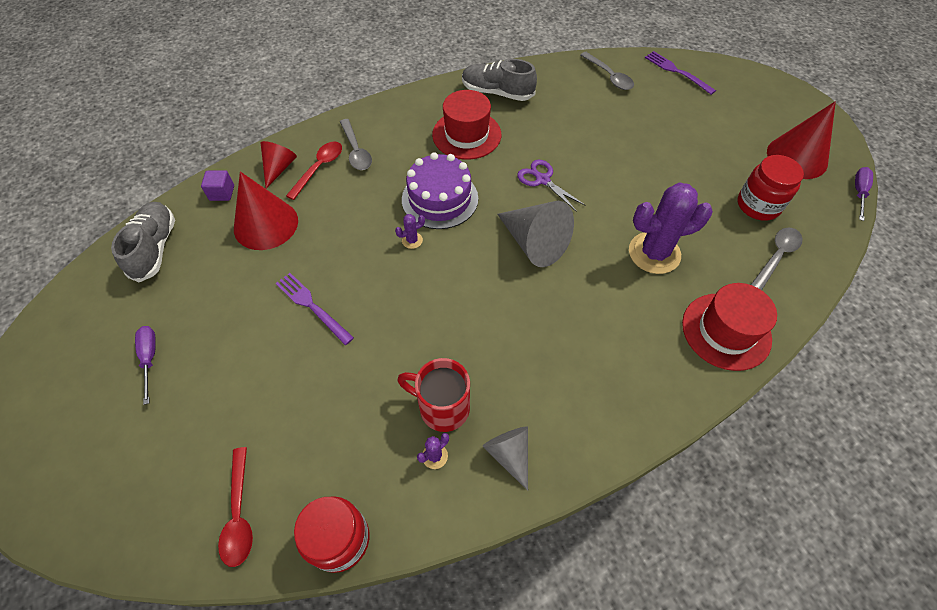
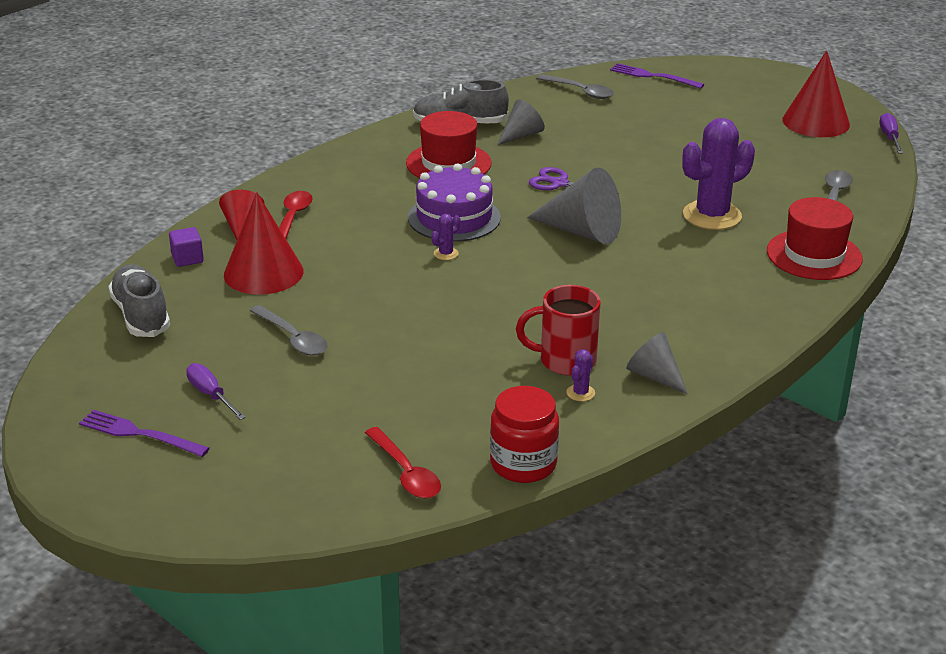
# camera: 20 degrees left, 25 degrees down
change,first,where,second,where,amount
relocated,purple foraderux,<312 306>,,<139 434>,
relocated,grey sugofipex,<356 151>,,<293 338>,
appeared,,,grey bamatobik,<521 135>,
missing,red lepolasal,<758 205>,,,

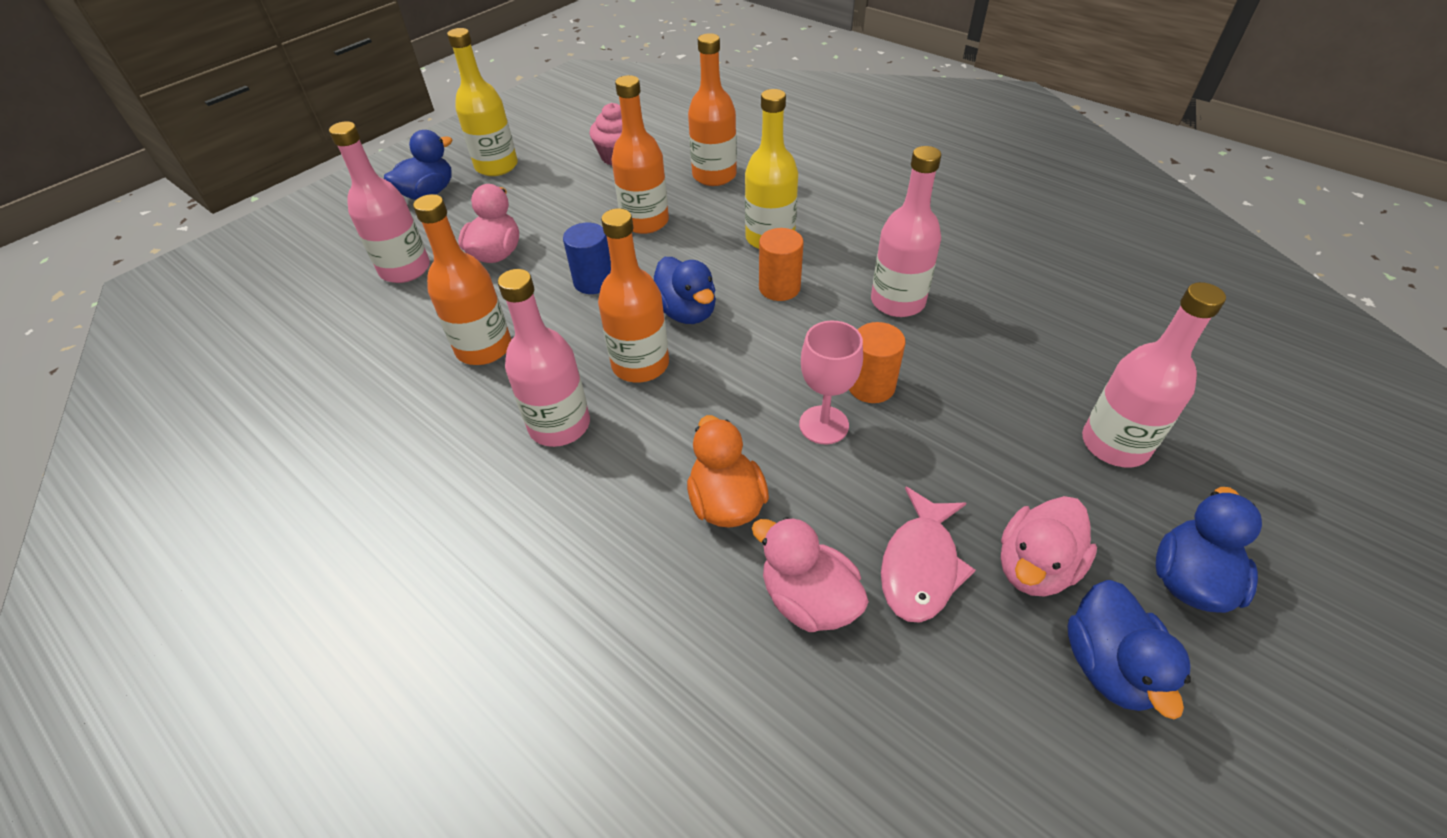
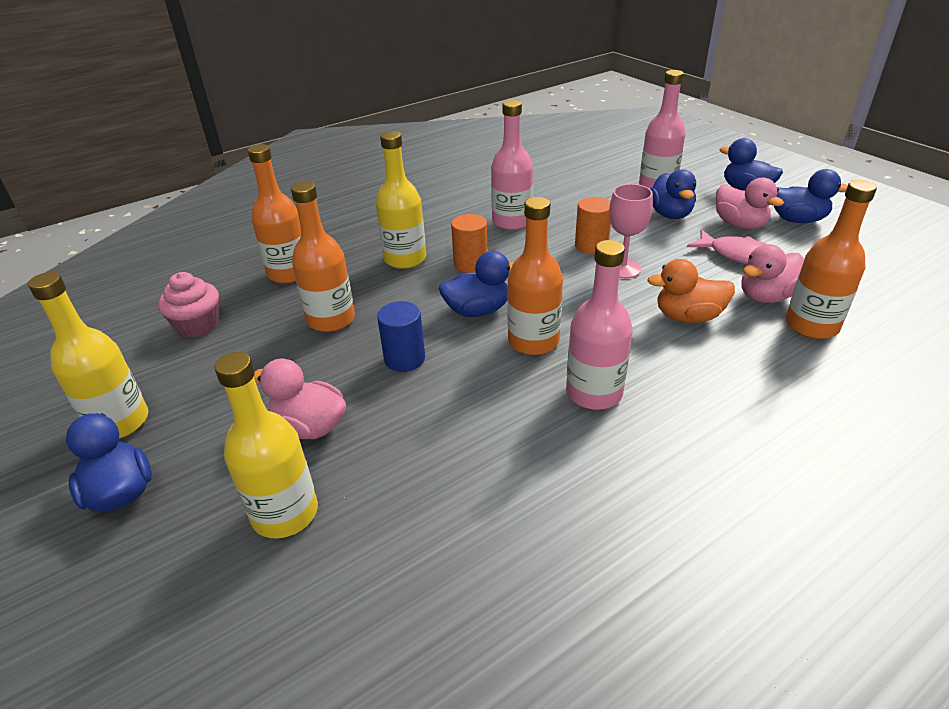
# camera: 75 degrees left, 10 degrees down
change,first,where,second,where,amount
colour,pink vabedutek,<405 269>,yellow vabedutek,<285 513>,
appeared,,,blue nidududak,<670 214>,
relocated,orange vabedutek,<484 348>,,<811 325>,

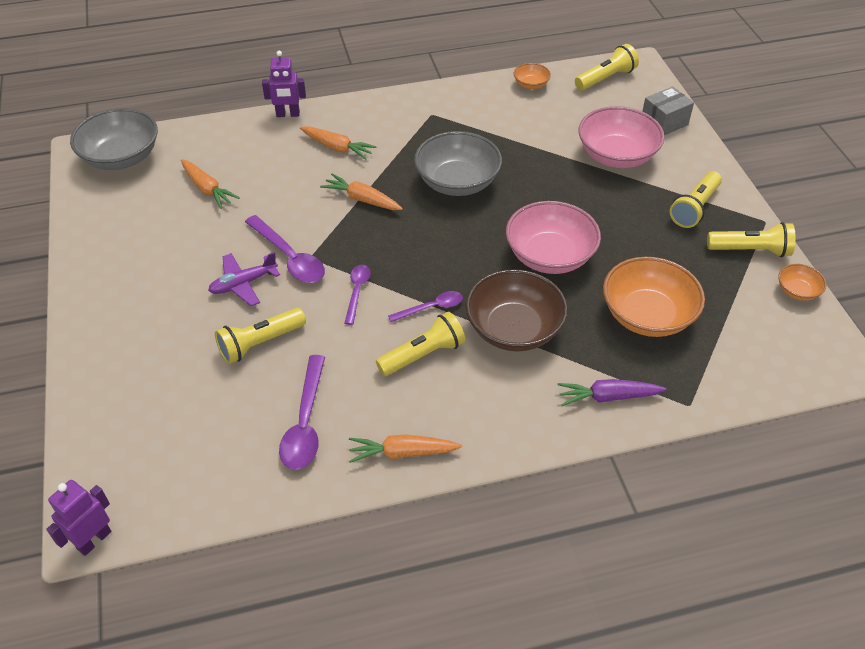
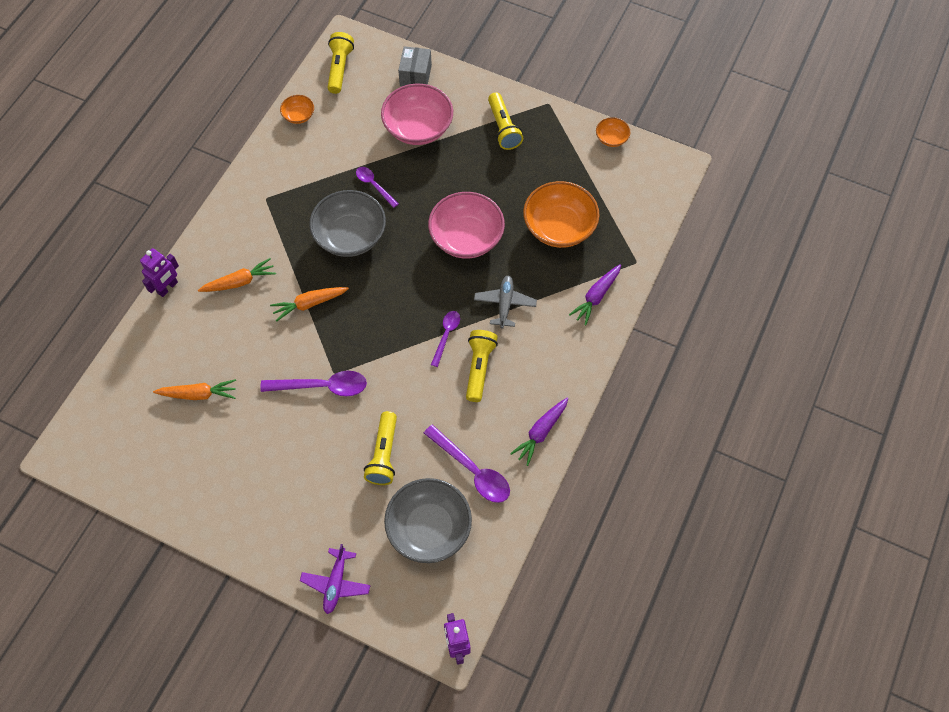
# camera: 50 degrees left, 15 degrees up
change,first,where,second,where,amount
relocated,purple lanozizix,<243 284>,,<336 583>,
relocated,purple sugofipex,<357 292>,,<374 185>,
relocated,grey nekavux,<121 157>,,<429 528>,
exchanged,brown nekavux,<514 329>,grey lanozizix,<505 304>,
colour,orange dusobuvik,<402 453>,purple dusobuvik,<541 432>,
missing,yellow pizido,<750 250>,,,

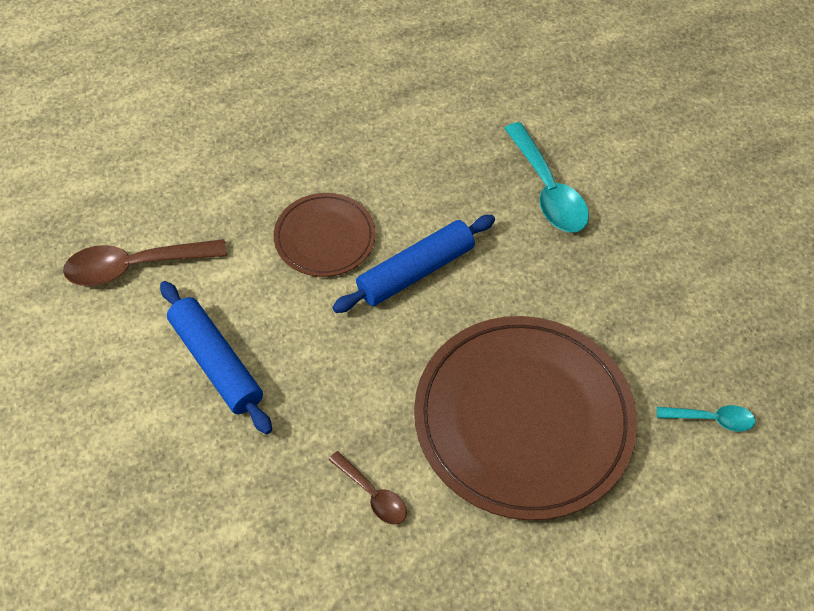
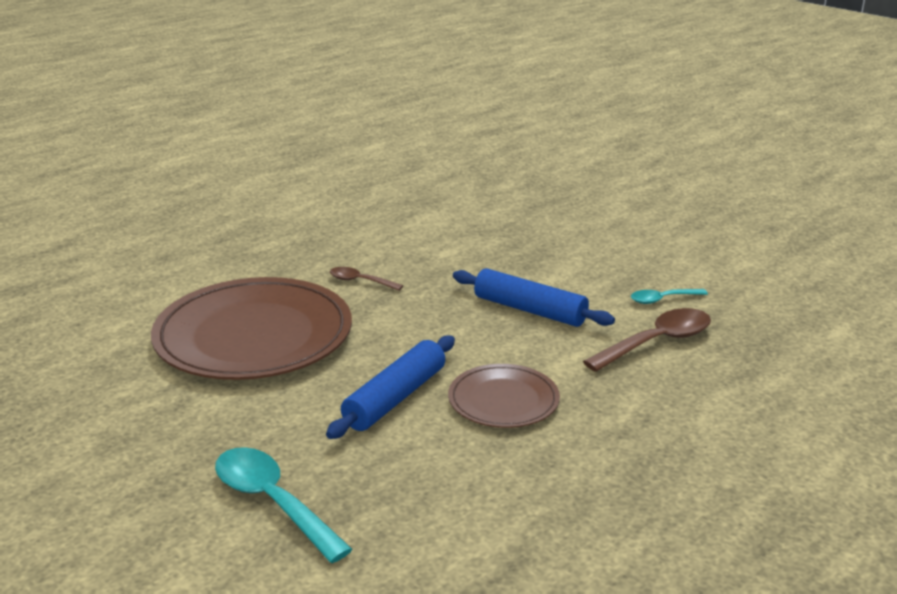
# camera: 160 degrees right, 30 degrees down
change,first,where,second,where,amount
relocated,turquoise sugofipex,<711 419>,,<662 299>,

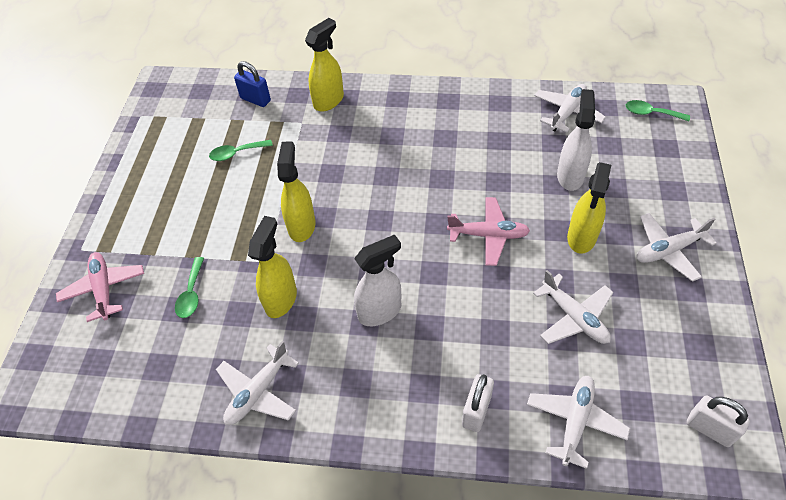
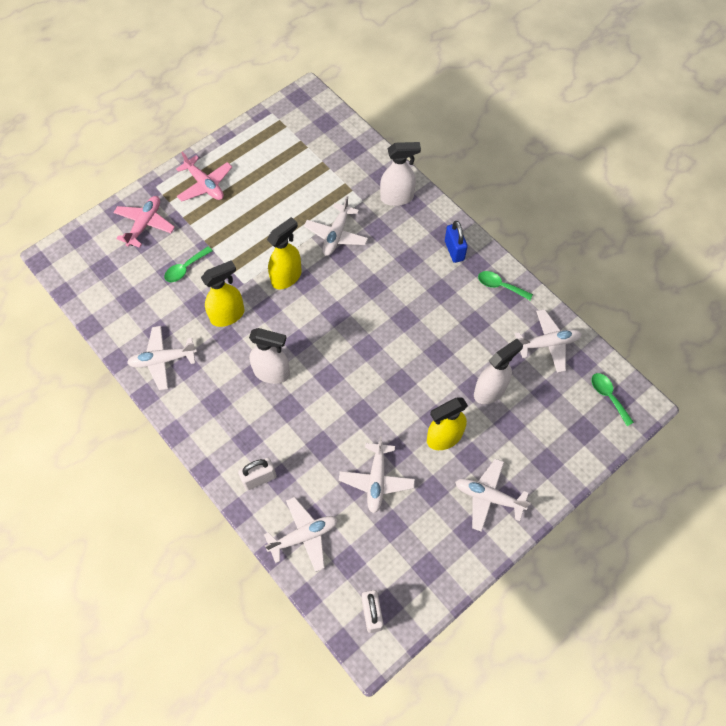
# camera: 40 degrees right, 10 degrees up
change,first,where,second,where,amount
relocated,pink lanozizix,<488 235>,,<205 185>,
appeared,,,white lanozizix,<336 235>,
colour,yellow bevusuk,<329 101>,white bevusuk,<397 197>,
relocated,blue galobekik,<255 99>,,<454 250>,
relocated,green sugofipex,<236 153>,,<500 286>,

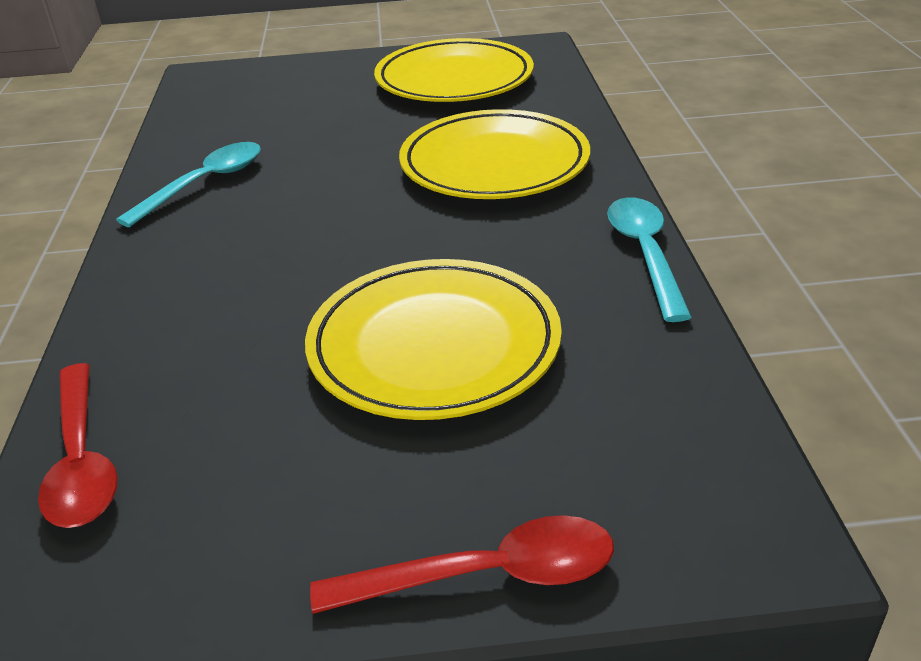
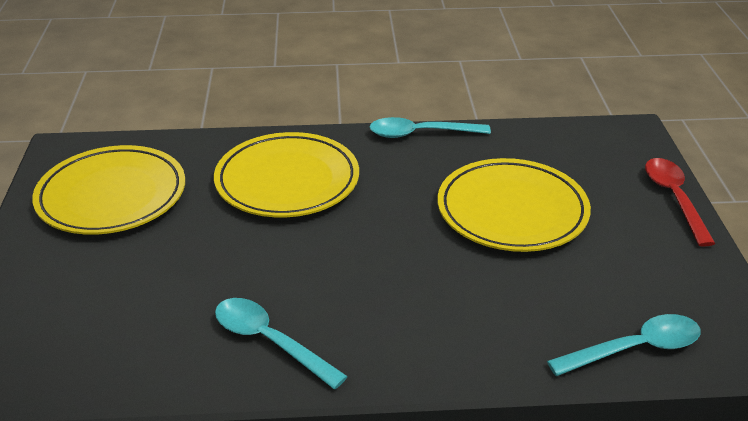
# camera: 90 degrees left, 0 degrees up
change,first,where,second,where,amount
colour,red sugofipex,<82 460>,turquoise sugofipex,<634 349>,

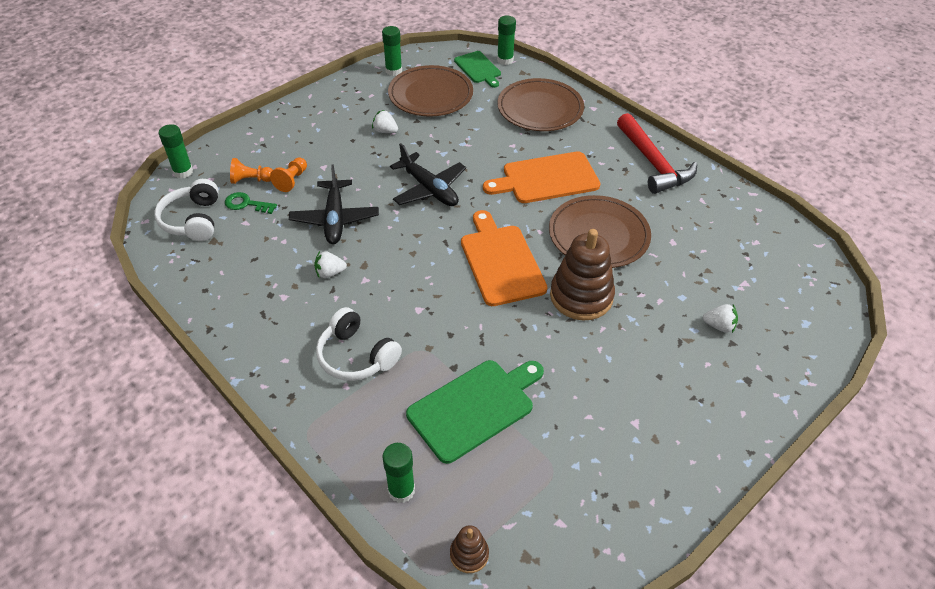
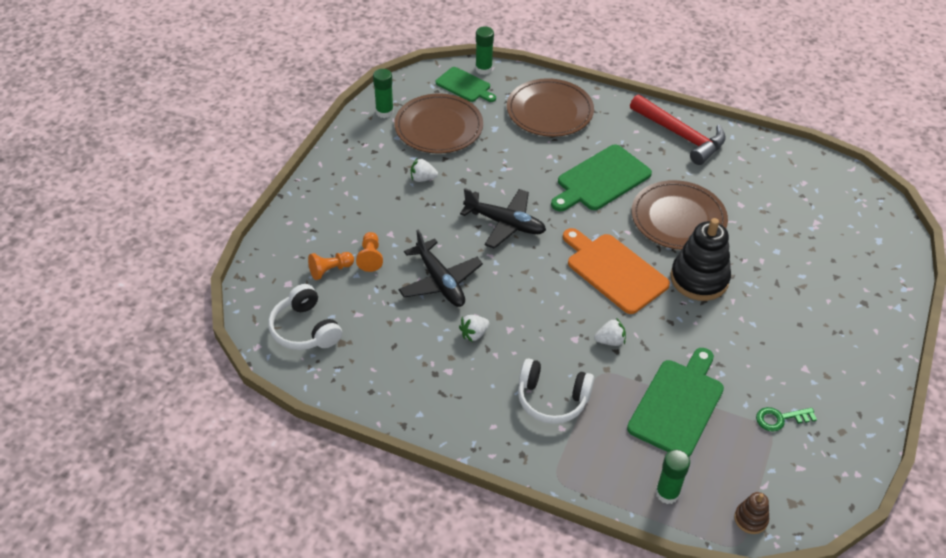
# camera: 25 degrees left, 0 degrees up
change,first,where,second,where,amount
colour,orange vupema,<546 179>,green vupema,<601 180>,
relocated,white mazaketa,<719 326>,,<610 341>,
colour,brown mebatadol,<581 296>,black mebatadol,<699 279>,
relocated,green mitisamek,<246 204>,,<780 419>,
missing,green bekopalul,<183 172>,,,

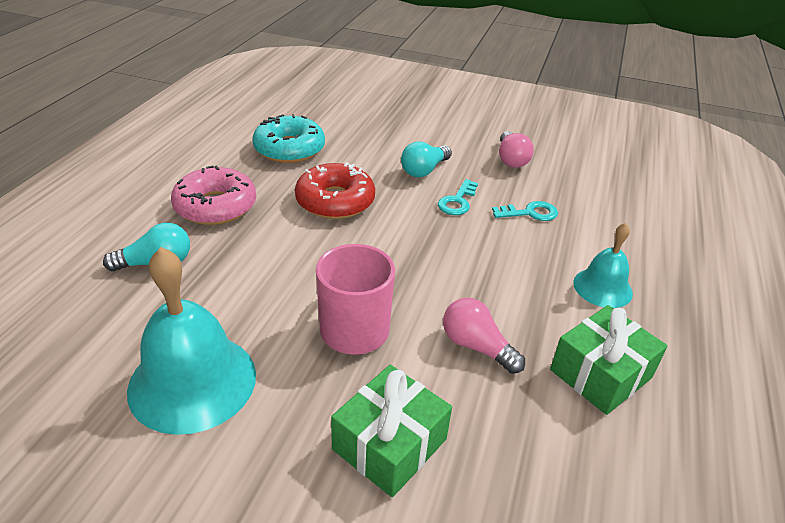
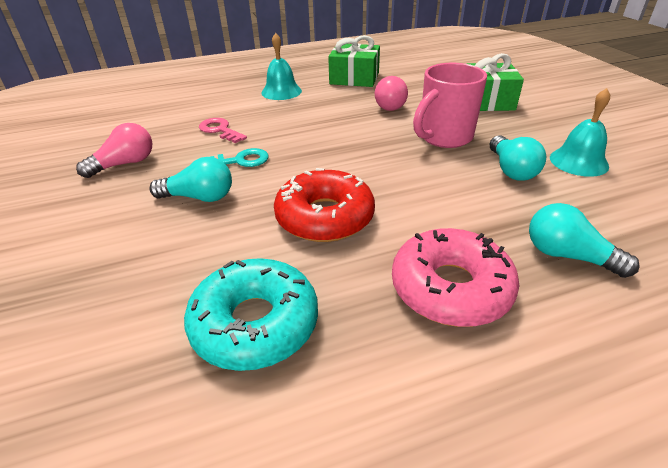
# camera: 125 degrees left, 0 degrees up
change,first,where,second,where,amount
colour,turquoise mitisamek,<530 213>,pink mitisamek,<220 130>,
appeared,,,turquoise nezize,<511 170>,
size,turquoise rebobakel,<192 381>,,<578 161>,x0.57

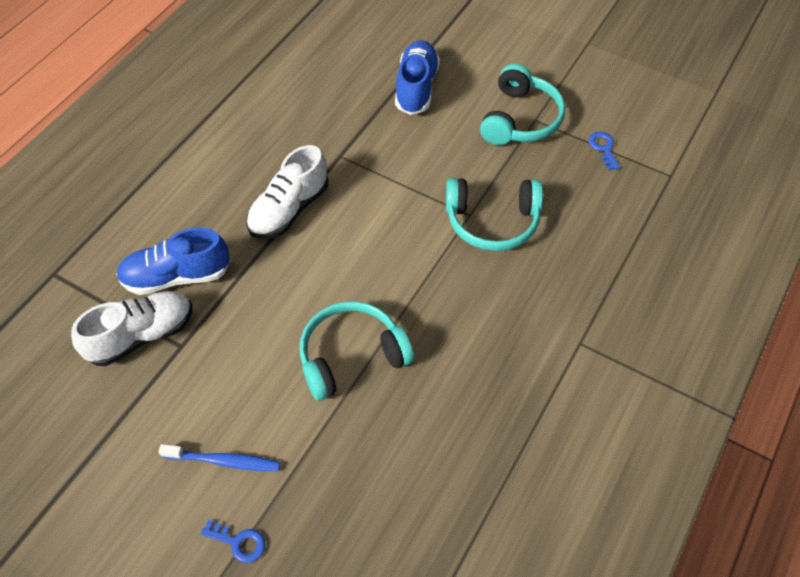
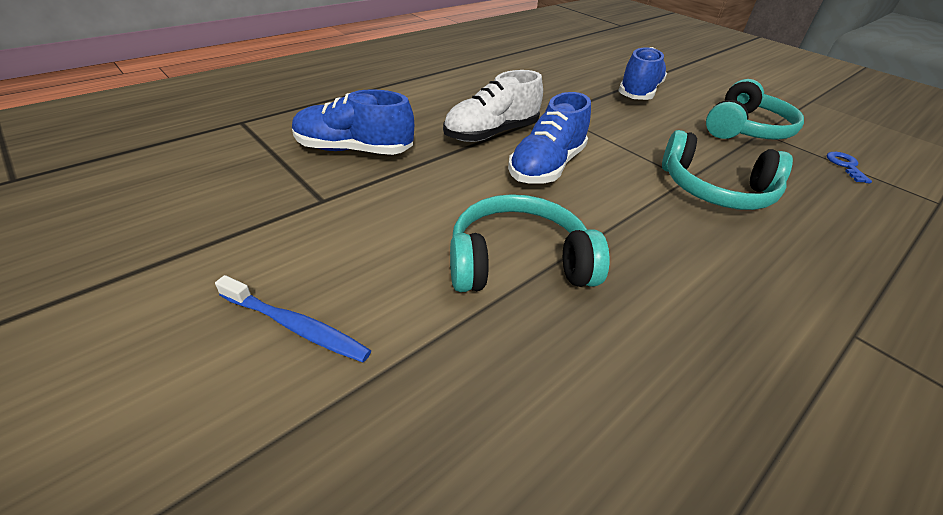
# camera: 15 degrees right, 15 degrees down
change,first,where,second,where,amount
appeared,,,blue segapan,<546 166>,
missing,white segapan,<141 336>,,,
missing,blue mitisamek,<238 542>,,,

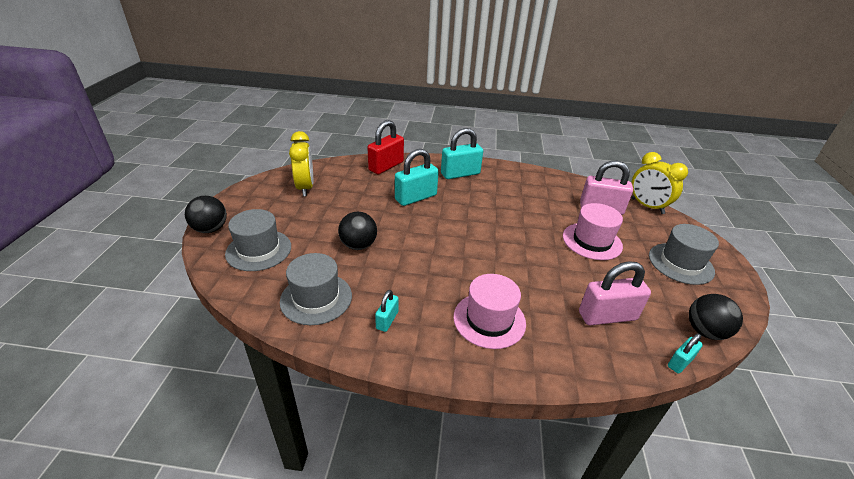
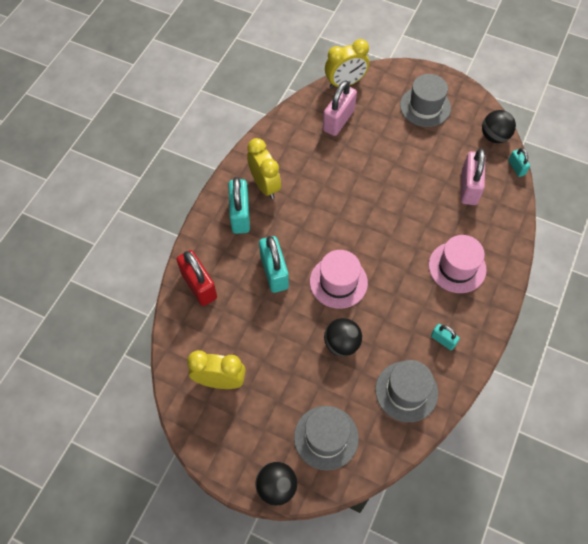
# camera: 70 degrees left, 25 degrees up
change,first,where,second,where,amount
appeared,,,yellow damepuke,<265 185>,
relocated,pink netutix,<592 241>,,<338 282>,

